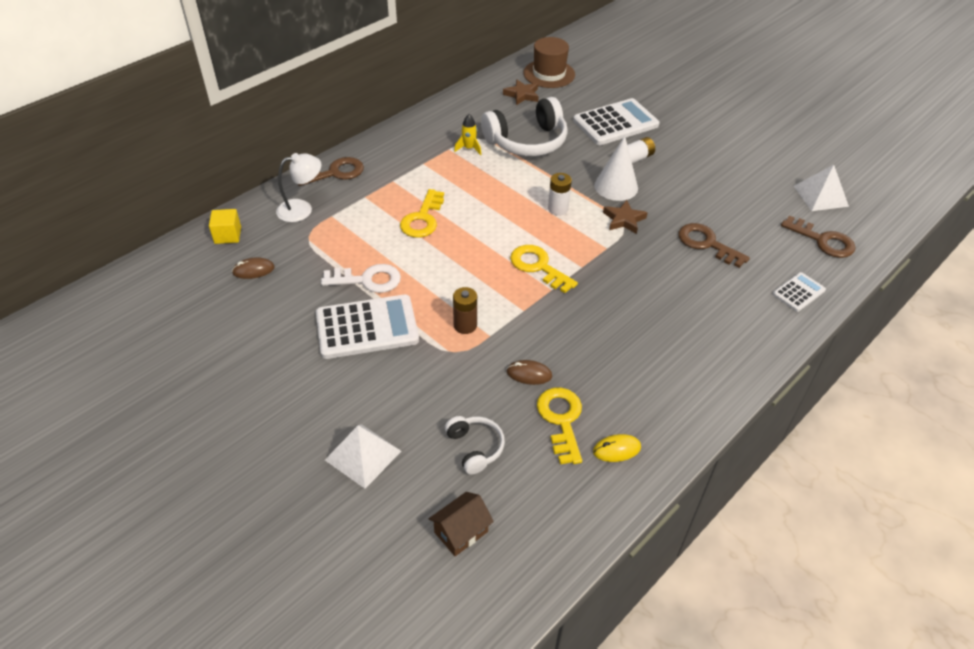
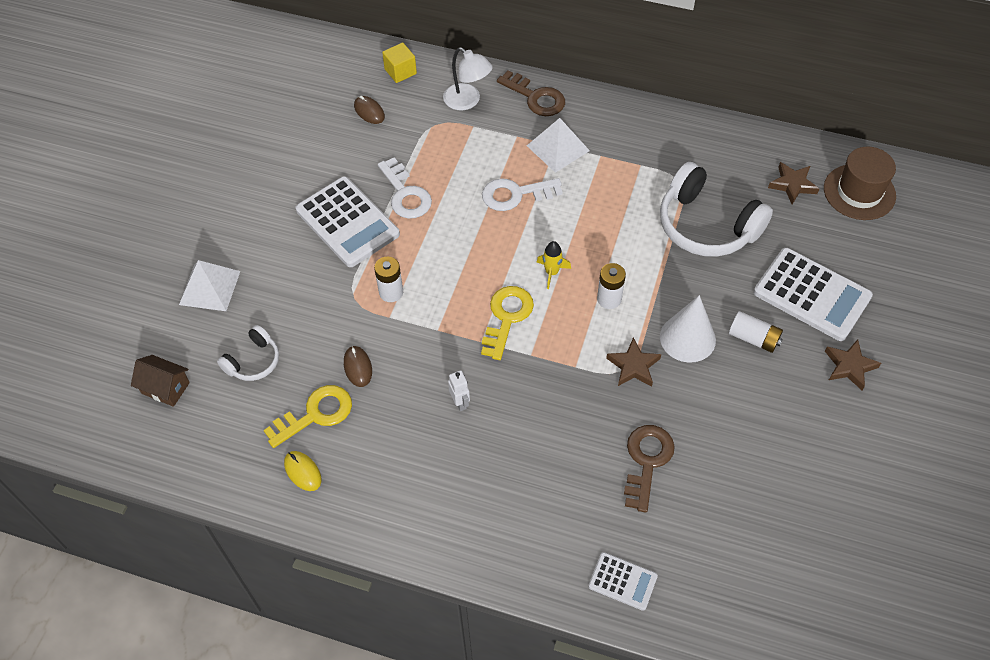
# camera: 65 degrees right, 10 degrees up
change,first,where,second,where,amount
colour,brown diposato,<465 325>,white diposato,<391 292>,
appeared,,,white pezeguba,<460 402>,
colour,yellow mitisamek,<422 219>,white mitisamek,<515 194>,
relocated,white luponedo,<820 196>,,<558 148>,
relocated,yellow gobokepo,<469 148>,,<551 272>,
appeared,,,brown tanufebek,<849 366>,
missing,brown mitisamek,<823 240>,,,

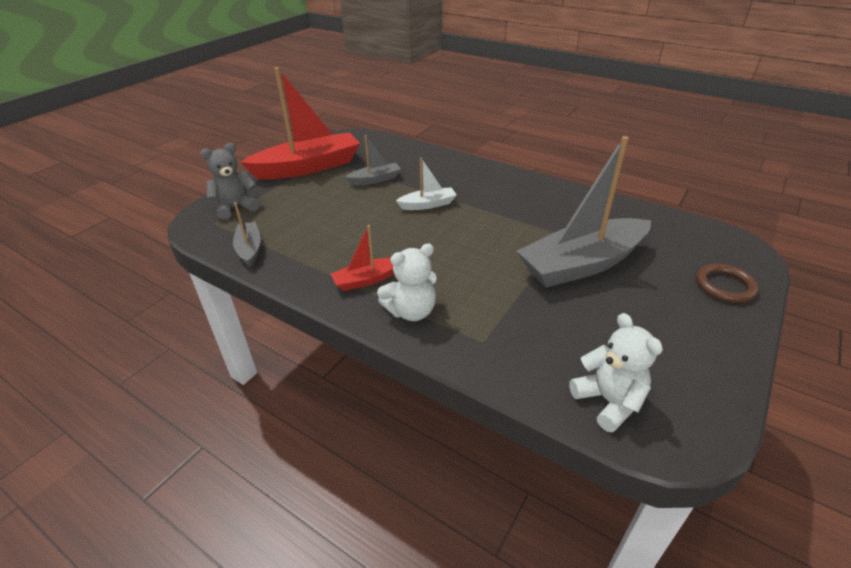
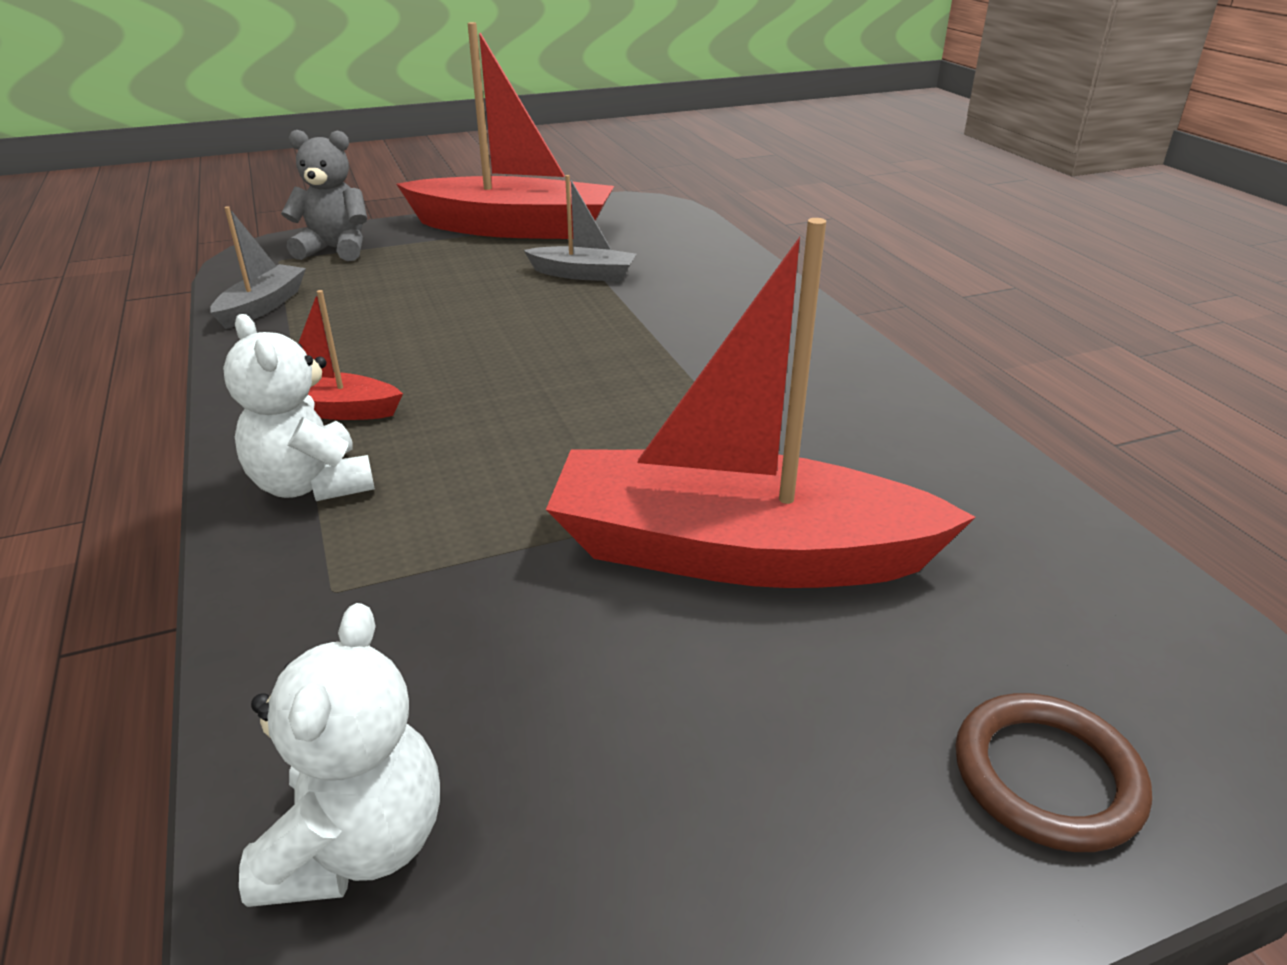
# camera: 35 degrees right, 5 degrees down
change,first,where,second,where,amount
spun,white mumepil,<411 311>,,<312 485>,45 degrees clockwise
colour,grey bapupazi,<582 264>,red bapupazi,<737 553>,
missing,white bapupazi,<428 204>,,,

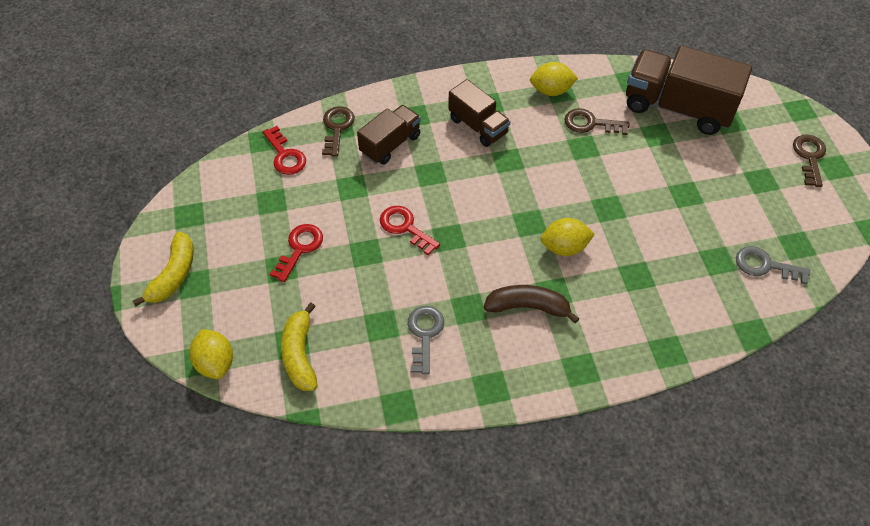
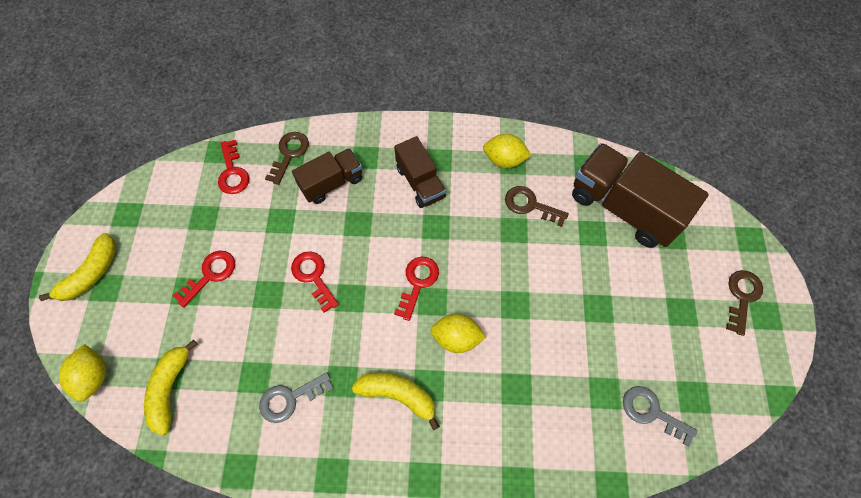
# camera: 15 degrees right, 10 degrees up
change,first,where,second,where,amount
spun,grey mitisamek,<424 334>,,<290 398>,135 degrees counterclockwise
colour,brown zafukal,<528 307>,yellow zafukal,<398 395>,
appeared,,,red mitisamek,<417 283>,

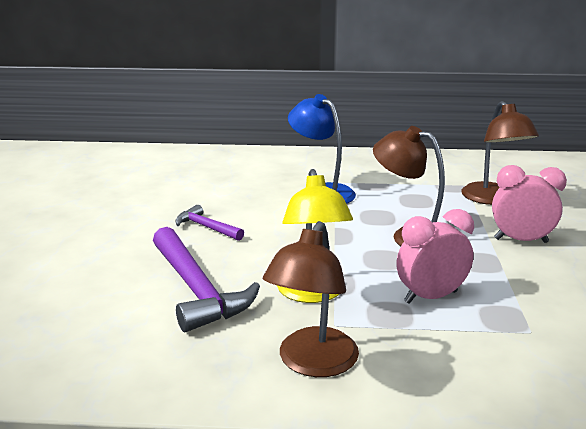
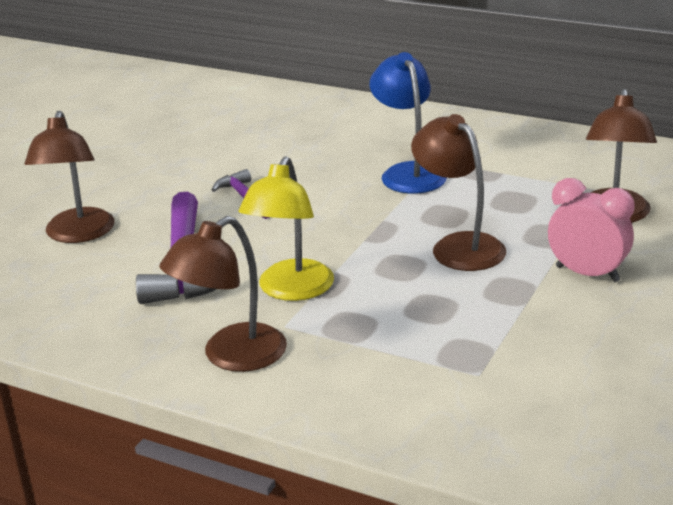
# camera: 25 degrees right, 5 degrees up
change,first,where,second,where,amount
appeared,,,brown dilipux,<78 234>,
missing,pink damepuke,<430 297>,,,

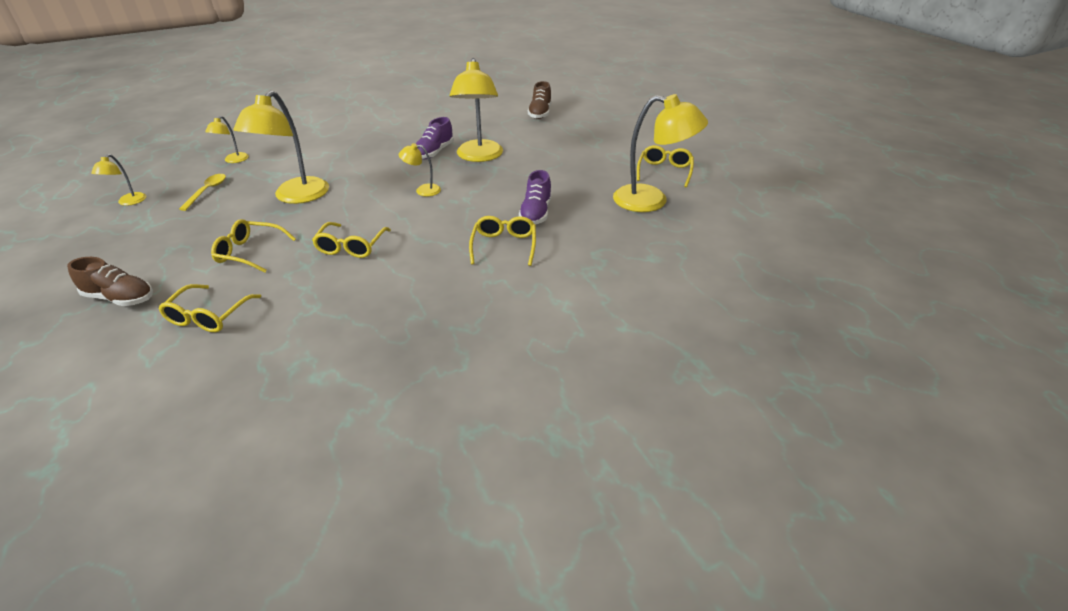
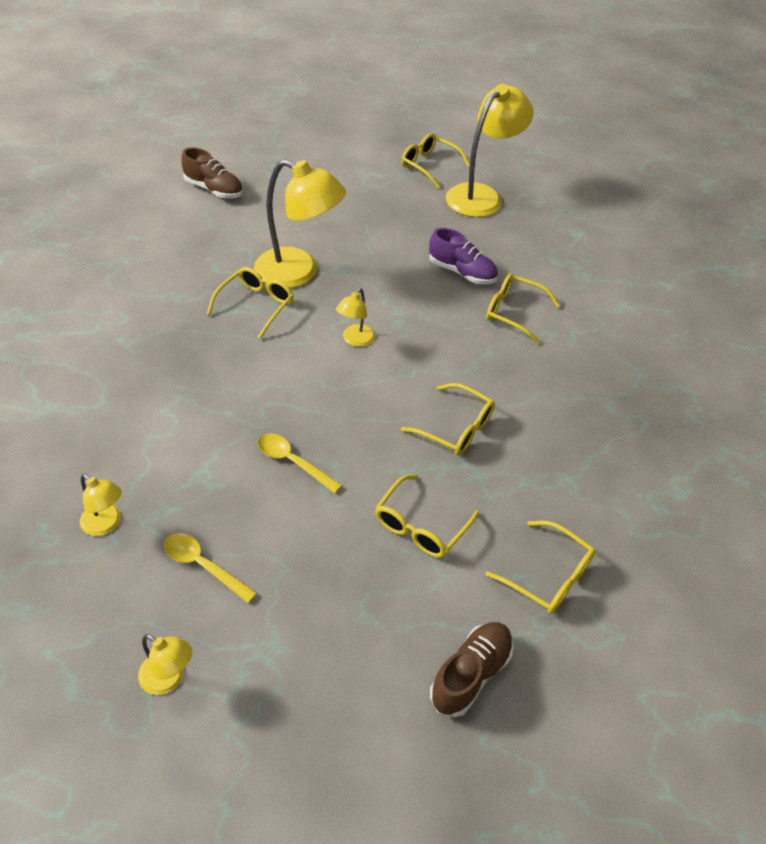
# camera: 70 degrees left, 10 degrees up
change,first,where,second,where,amount
exchanged,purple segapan,<434 152>,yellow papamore,<256 305>,
exchanged,yellow dilipux,<296 197>,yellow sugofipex,<293 462>,

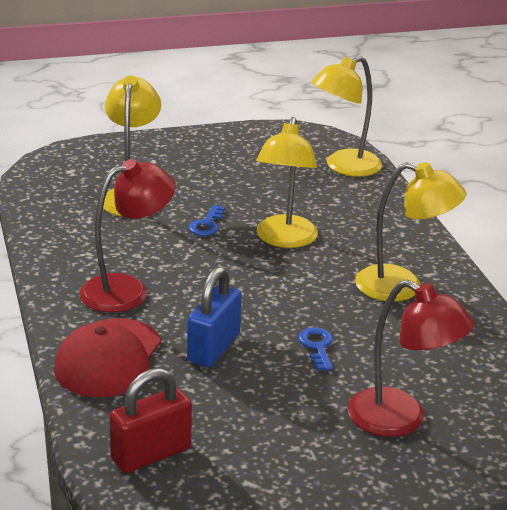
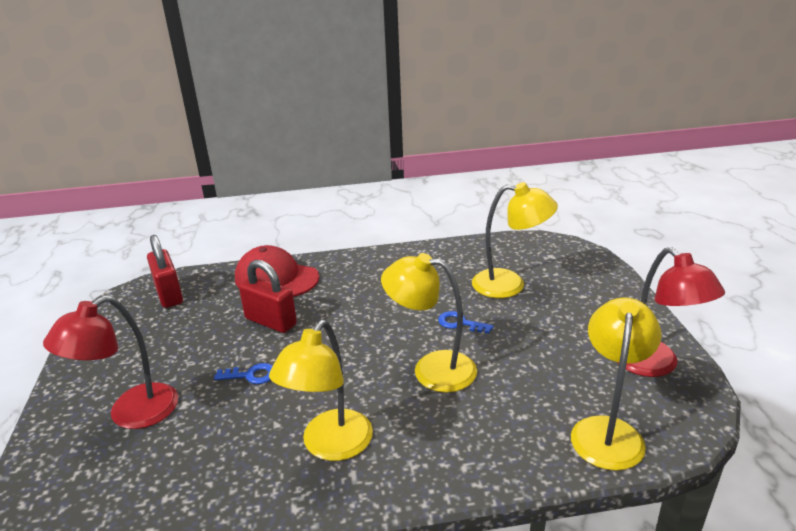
# camera: 100 degrees right, 0 degrees up
change,first,where,second,where,amount
colour,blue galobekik,<213 348>,red galobekik,<271 321>,
spun,yellow dilipux,<344 167>,,<608 431>,45 degrees clockwise
relocated,red dilipux,<127 290>,,<654 365>,

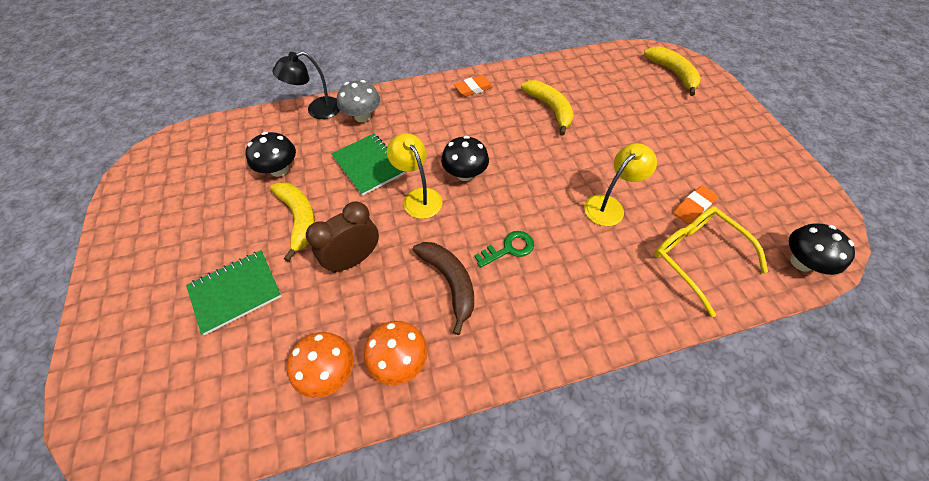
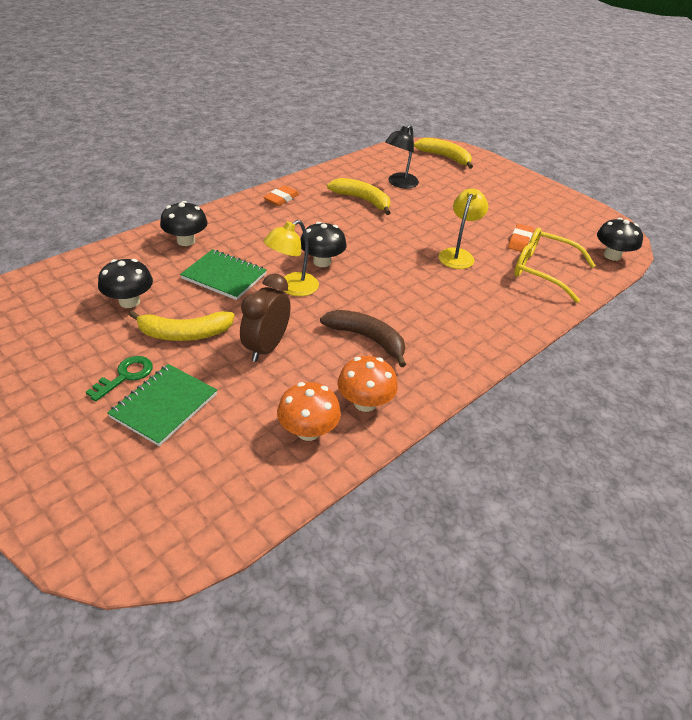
# camera: 30 degrees left, 15 degrees down
change,first,where,second,where,amount
relocated,green mitisamek,<509 249>,,<125 376>,
spun,yellow zafukal,<299 219>,,<184 333>,135 degrees clockwise
colour,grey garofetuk,<362 116>,black garofetuk,<186 241>,
spun,yellow dilipux,<418 197>,,<292 288>,75 degrees counterclockwise
relocated,black dilipux,<317 110>,,<399 183>,

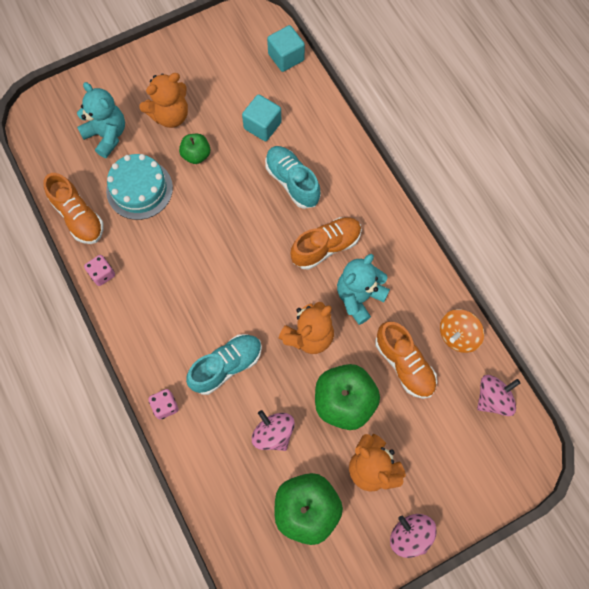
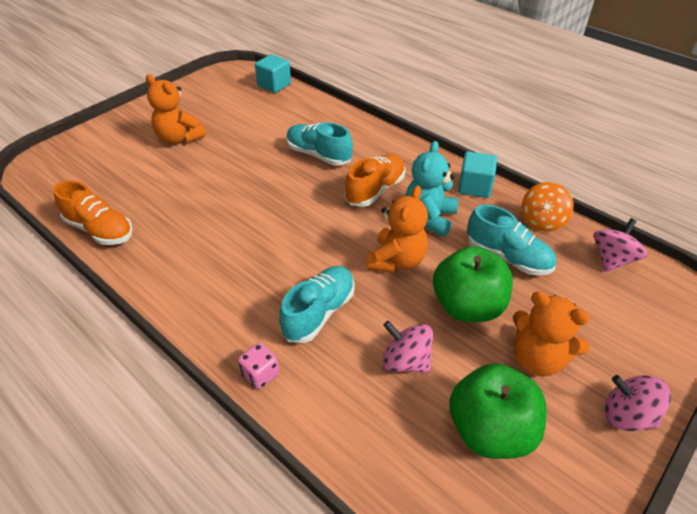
# camera: 20 degrees left, 25 degrees down
change,first,where,second,where,amount
spun,orange mumepil,<170 115>,,<179 138>,90 degrees clockwise
relocated,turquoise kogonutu,<262 125>,,<474 187>,
colour,orange segapan,<404 364>,turquoise segapan,<507 257>,
missing,turquoise mumepil,<107 135>,,,
missing,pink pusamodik,<102 274>,,,
missing,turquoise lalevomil,<139 189>,,,
missing,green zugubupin,<196 155>,,,

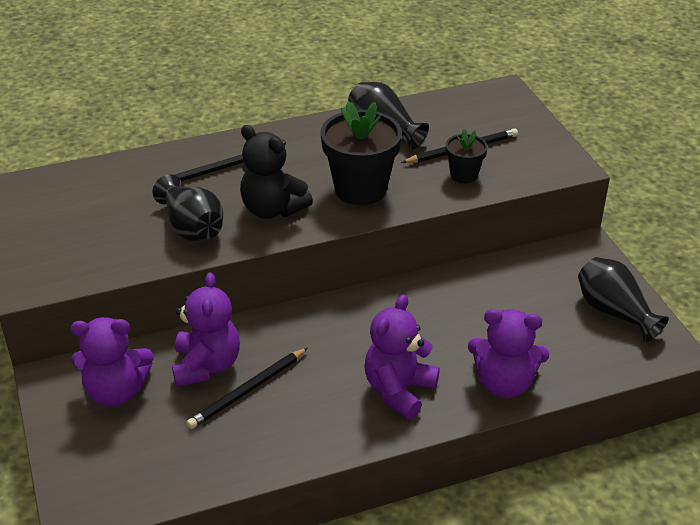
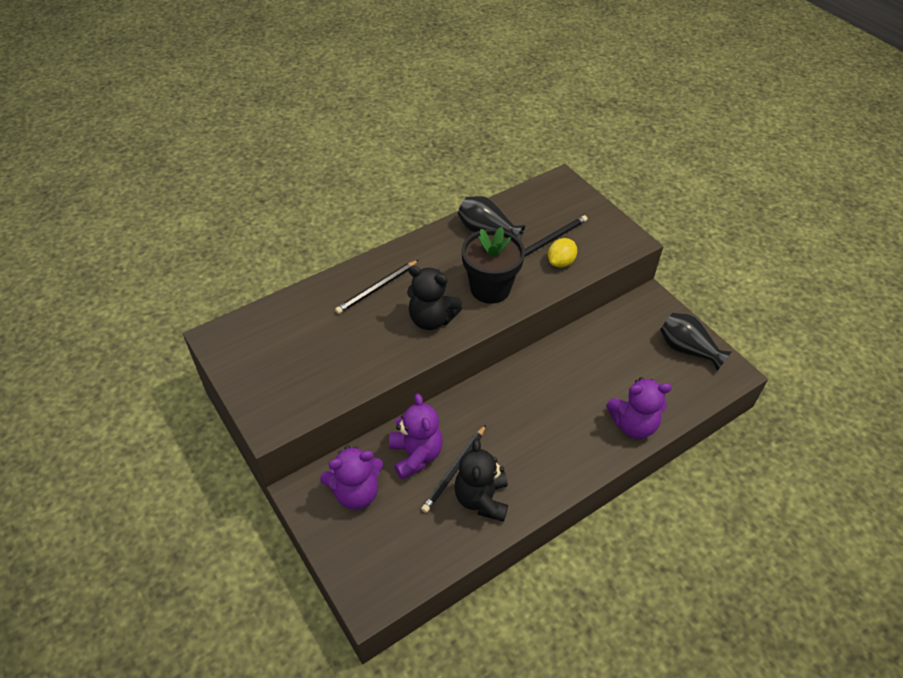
# camera: 15 degrees left, 10 degrees up
change,first,where,second,where,amount
appeared,,,black mumepil,<481 499>,
exchanged,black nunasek,<464 175>,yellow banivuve,<561 262>,
missing,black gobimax,<192 227>,,,
missing,purple mumepil,<399 390>,,,

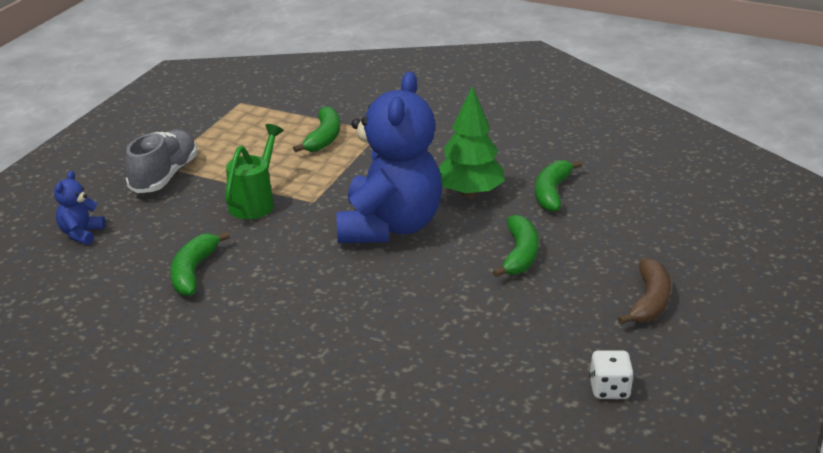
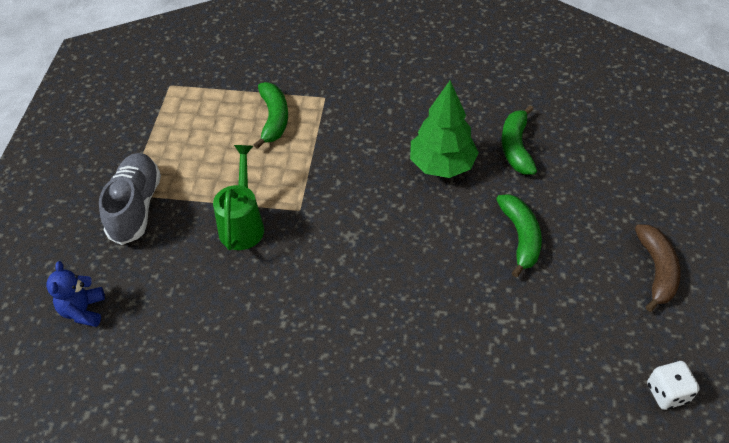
# camera: 15 degrees left, 20 degrees up
change,first,where,second,where,amount
missing,green zafukal,<194 271>,,,
missing,blue mumepil,<389 227>,,,

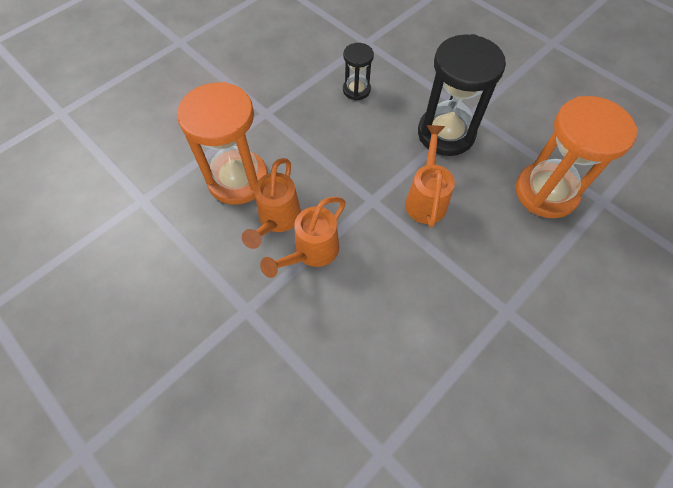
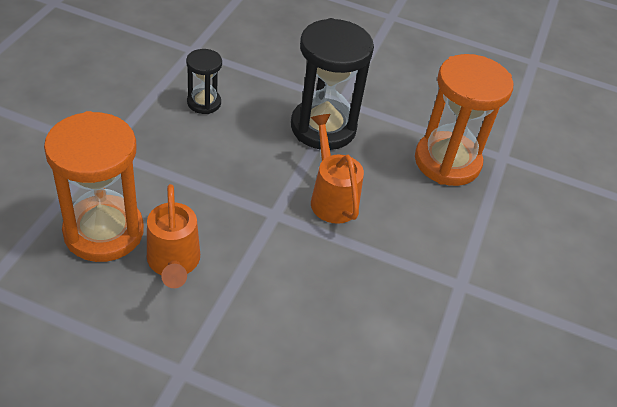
# camera: 30 degrees left, 15 degrees down
change,first,where,second,where,amount
missing,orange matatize,<311 252>,,,

